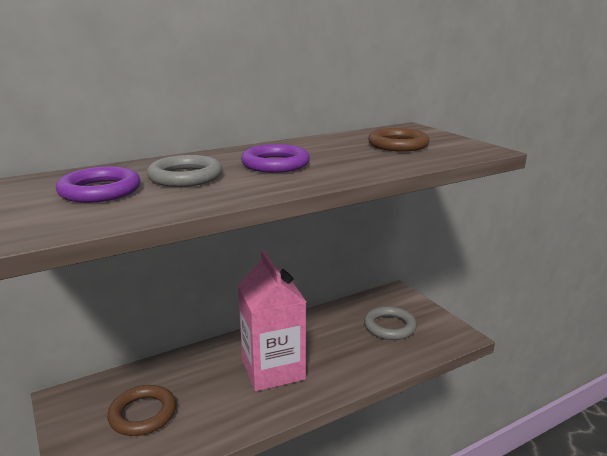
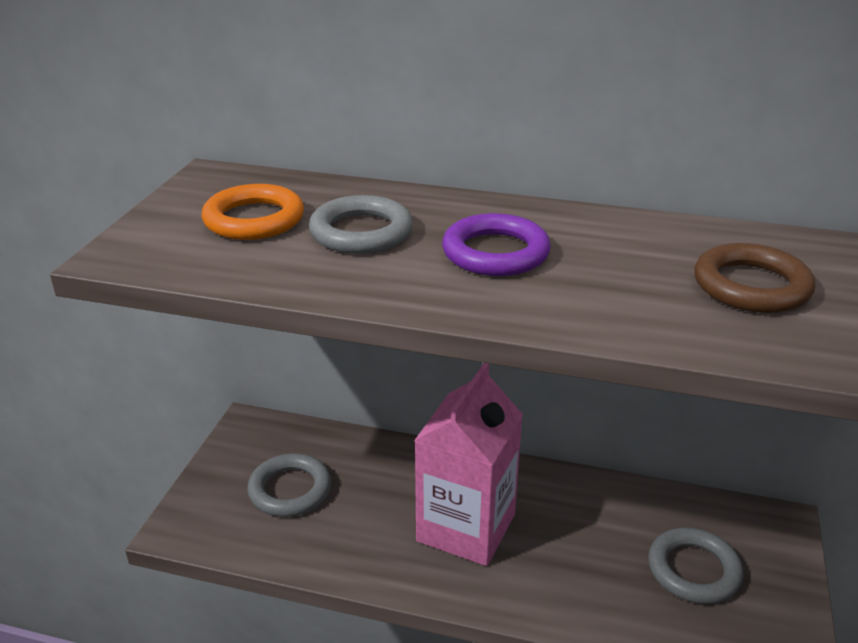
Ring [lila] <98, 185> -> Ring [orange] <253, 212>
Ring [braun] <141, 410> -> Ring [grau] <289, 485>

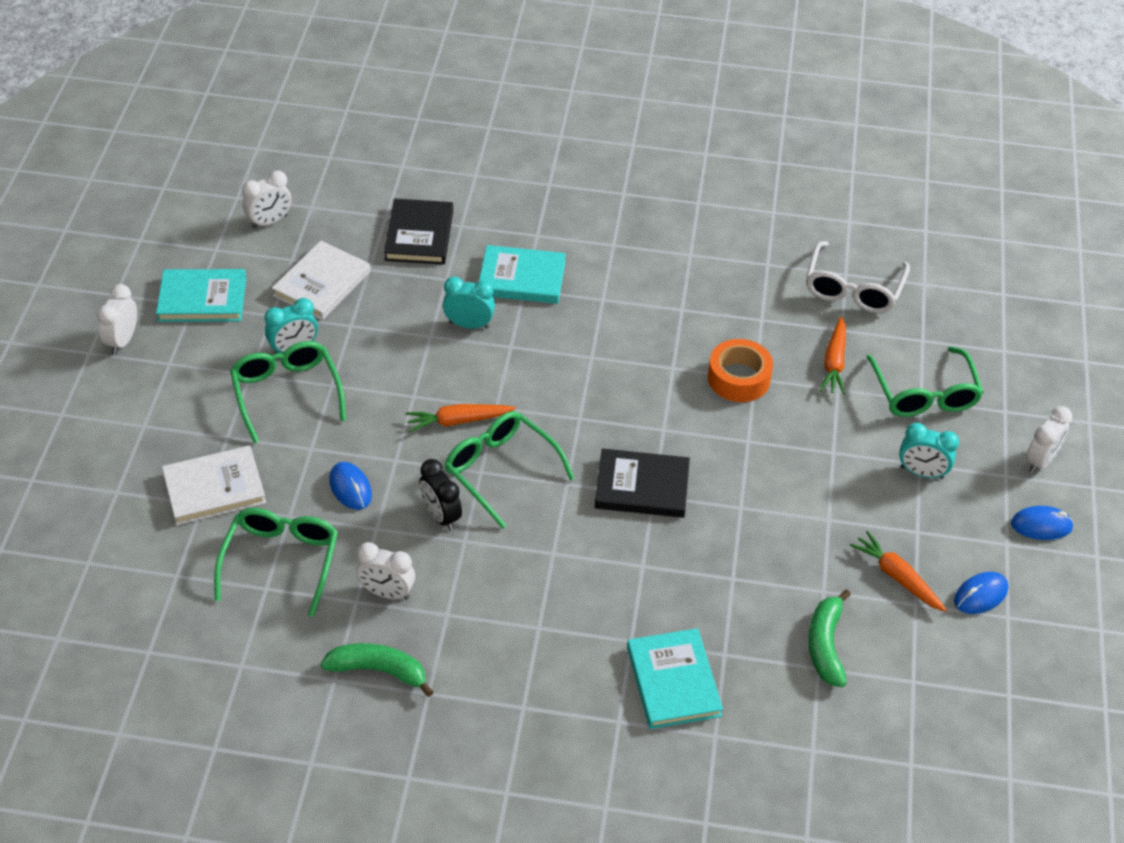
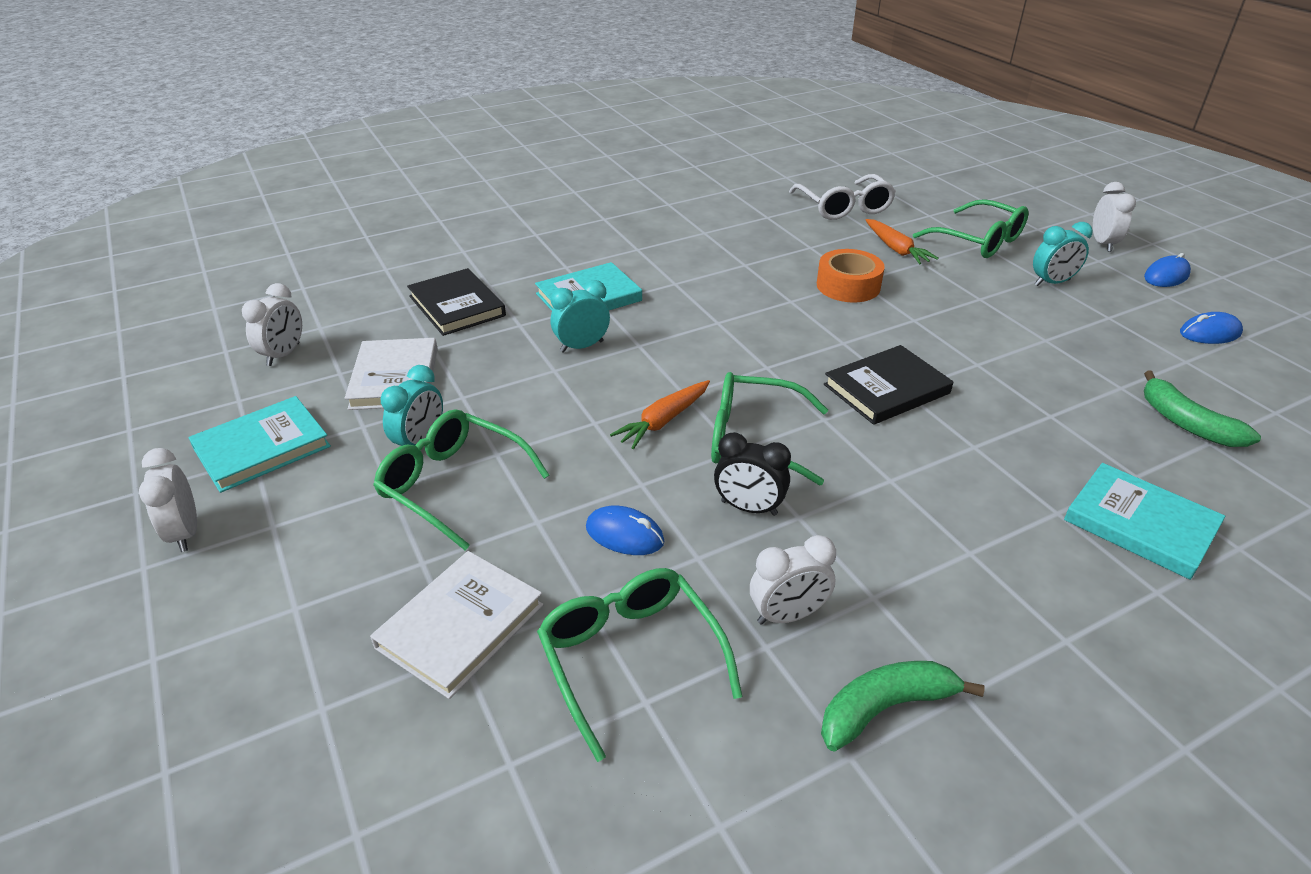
Karotte [orange] <898, 571> -> none
Computermaus [blau] <981, 593> -> Computermaus [blau] <1211, 328>, 60 degrees clockwise

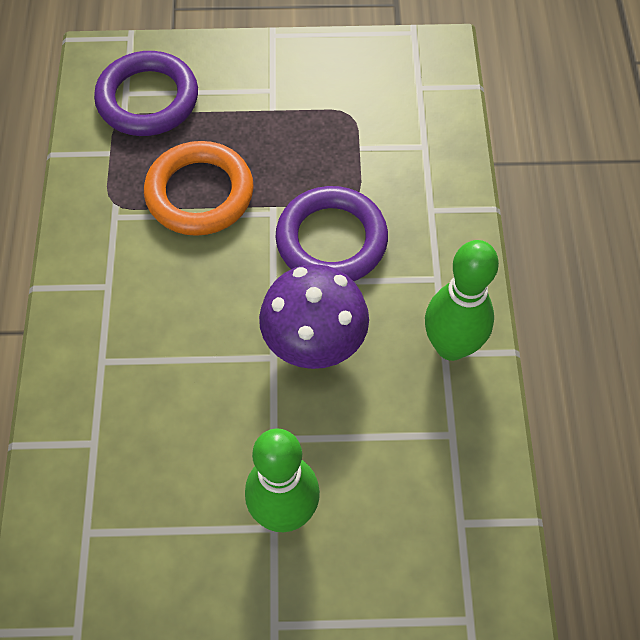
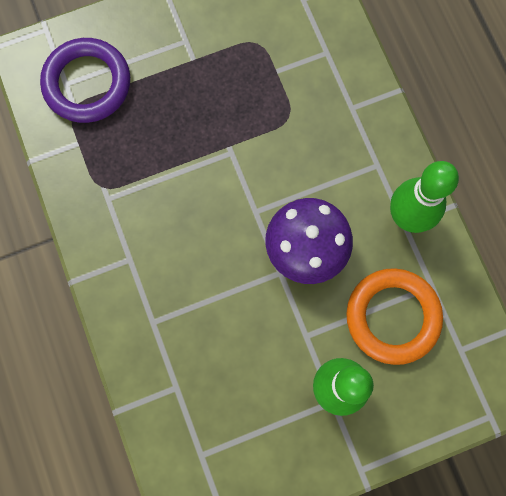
Ring [lila] <331, 233> -> none
Ring [orange] <199, 188> -> Ring [orange] <394, 316>, moved

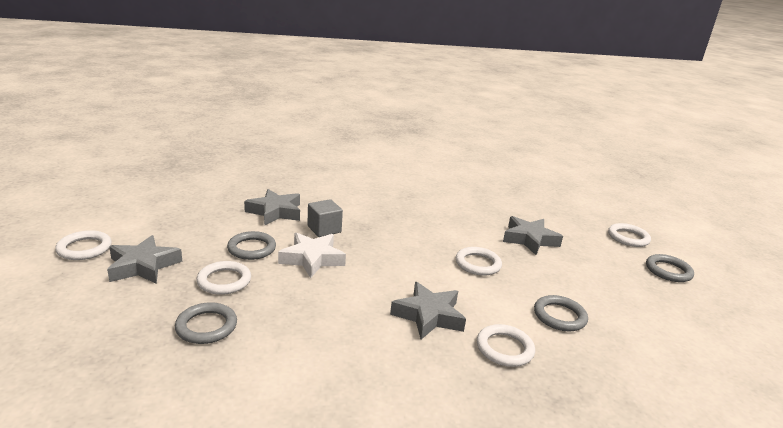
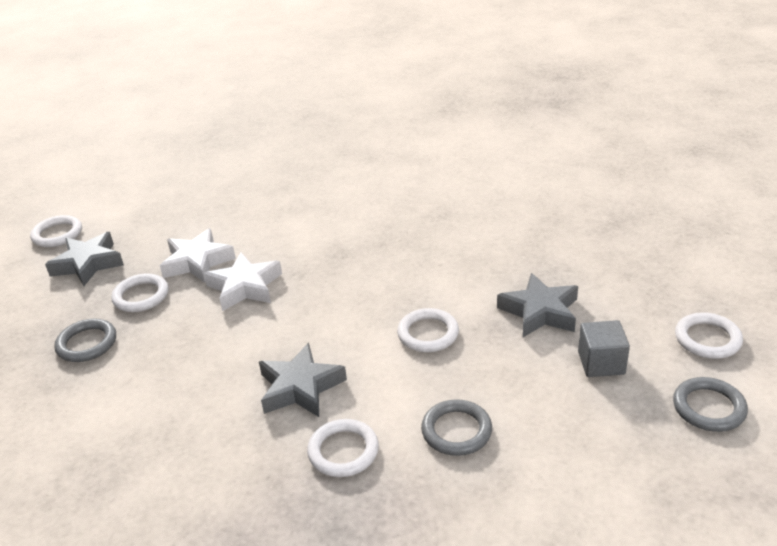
Stern [grau] <272, 207> -> none
Kubus [grau] <325, 218> -> Kubus [grau] <604, 348>, moved
Ring [grau] <251, 245> -> Stern [weiß] <198, 255>

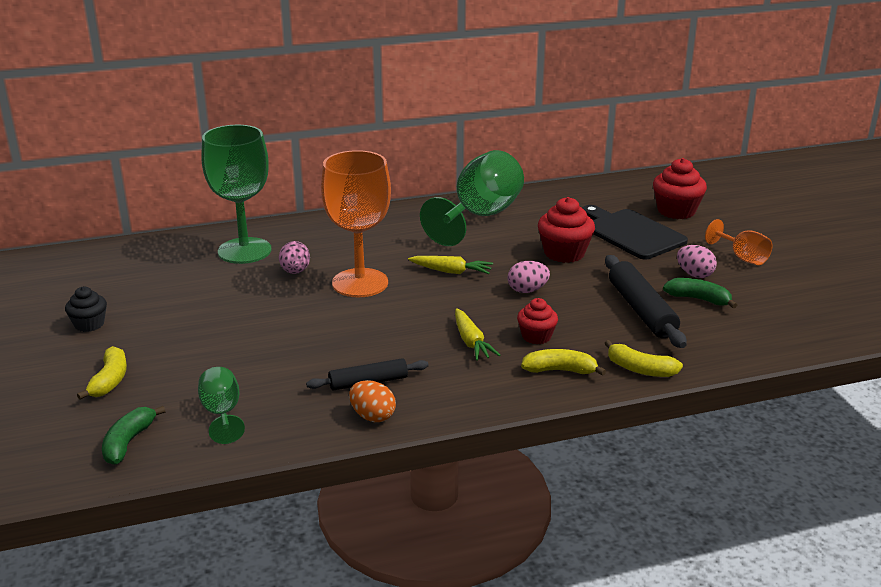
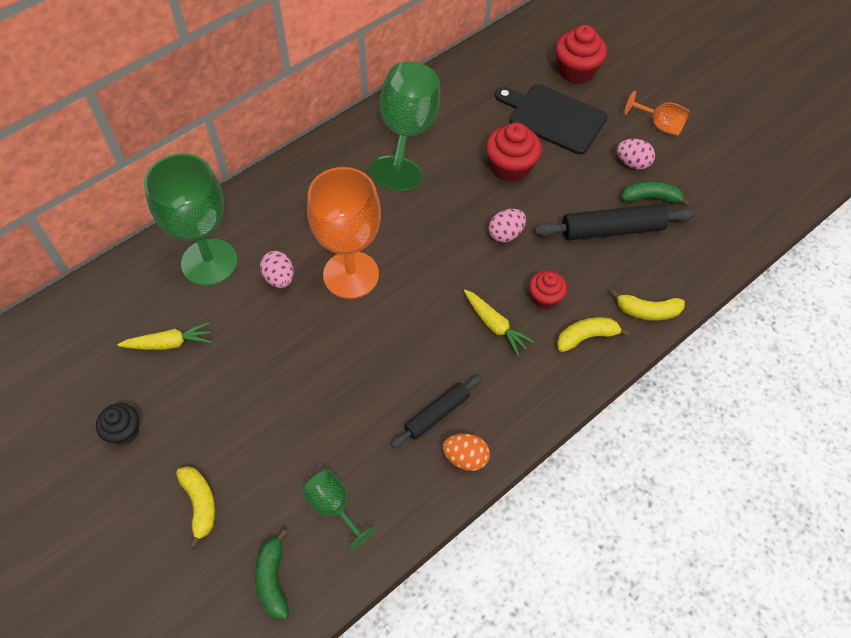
Karotte [gelb] <450, 265> -> Karotte [gelb] <164, 336>, moved
Nudelholz [schwarz] <646, 301> -> Nudelholz [schwarz] <615, 222>, 60 degrees counterclockwise

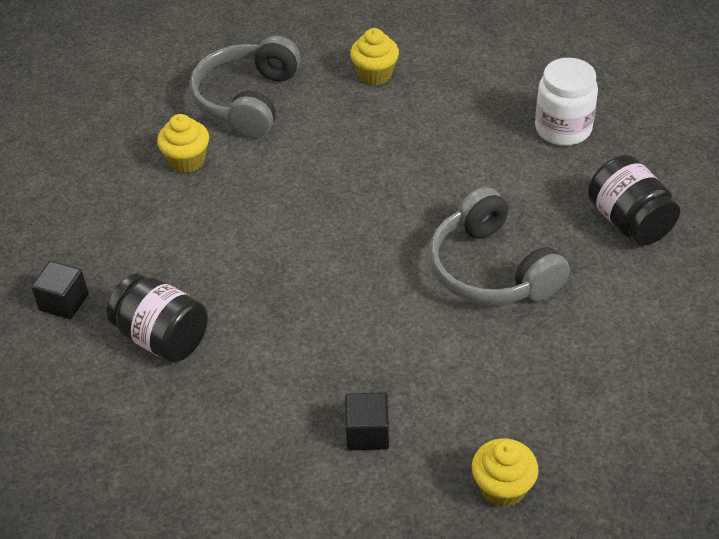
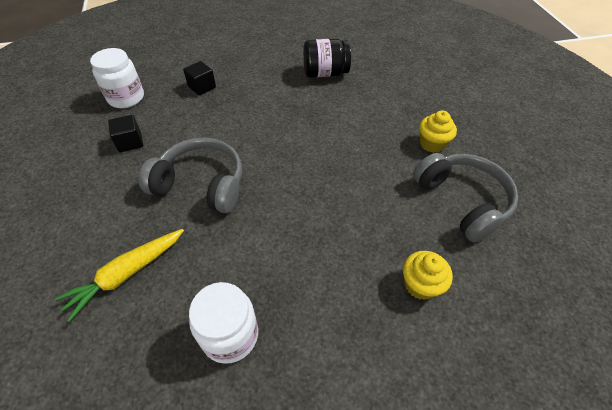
Kubus [schwarz] <60, 290> -> Kubus [schwarz] <125, 133>, moved
Muffin [gelb] <505, 472> -> Einmachglas [weiß] <117, 78>
Einmachglas [schwarz] <634, 200> -> Karotte [gelb] <119, 275>

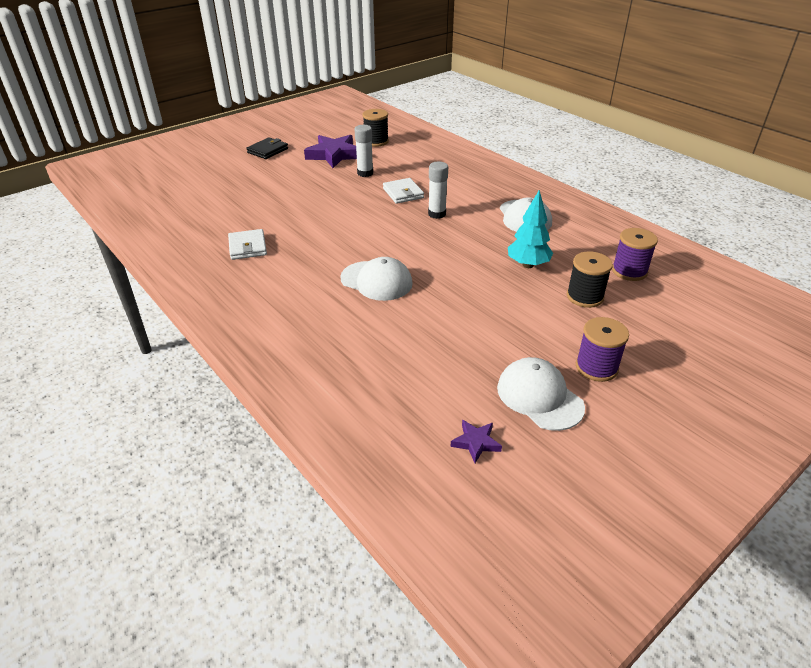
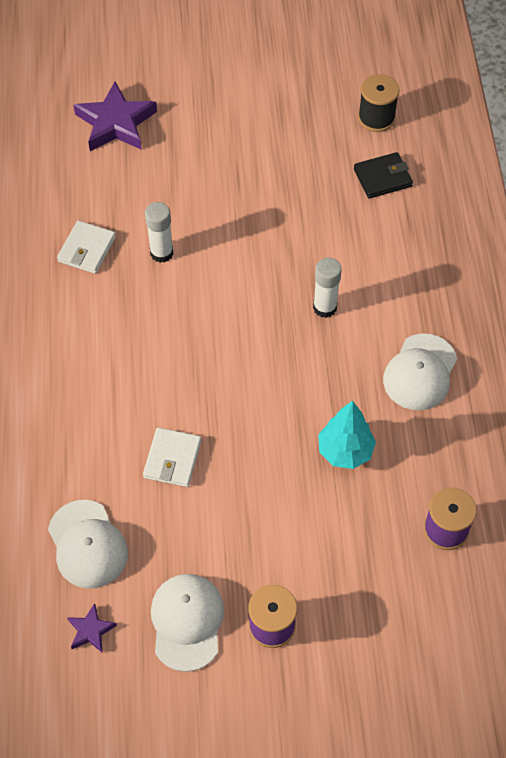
Garnrolle [schwarz] <590, 279> -> none
Geldbörse [schwarz] <267, 148> -> Geldbörse [schwarz] <383, 175>, moved
Stern [lila] <330, 151> -> Stern [lila] <115, 116>, moved
Kappe [weiß] <376, 279> -> Kappe [weiß] <88, 544>, moved
Klebestift [weiß] <363, 151> -> Klebestift [weiß] <159, 232>, moved
Geldbörse [weiß] <403, 191> -> Geldbörse [weiß] <172, 457>, moved

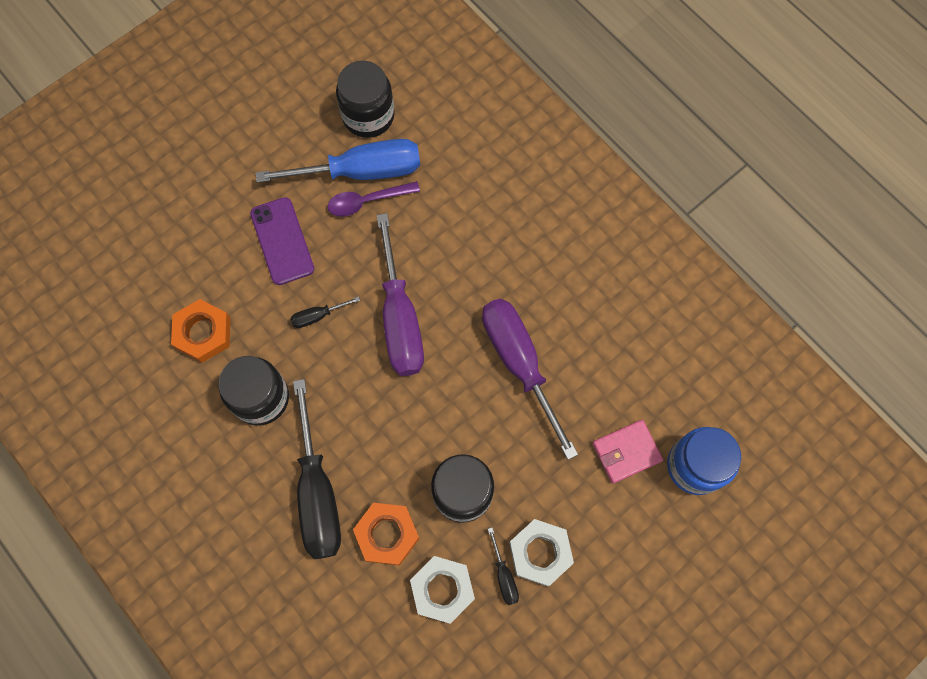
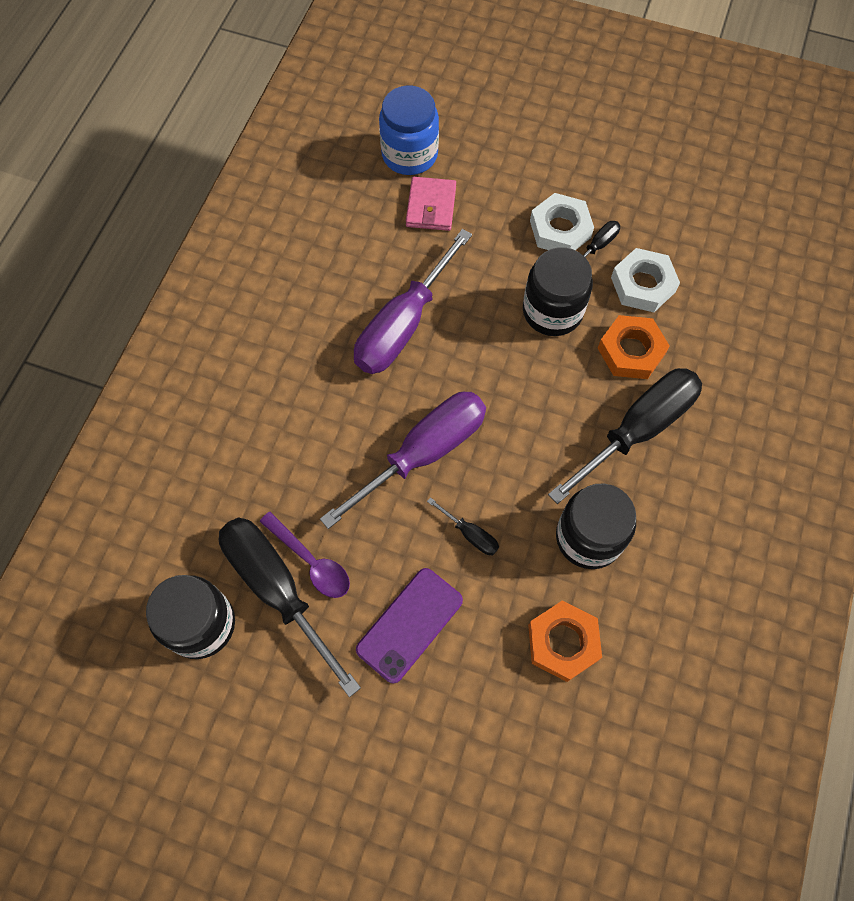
Schraubenzieher [blau] <338, 161> -> Schraubenzieher [schwarz] <290, 607>
Geldbörse [rosa] <628, 452> -> Geldbörse [rosa] <431, 204>, 60 degrees clockwise

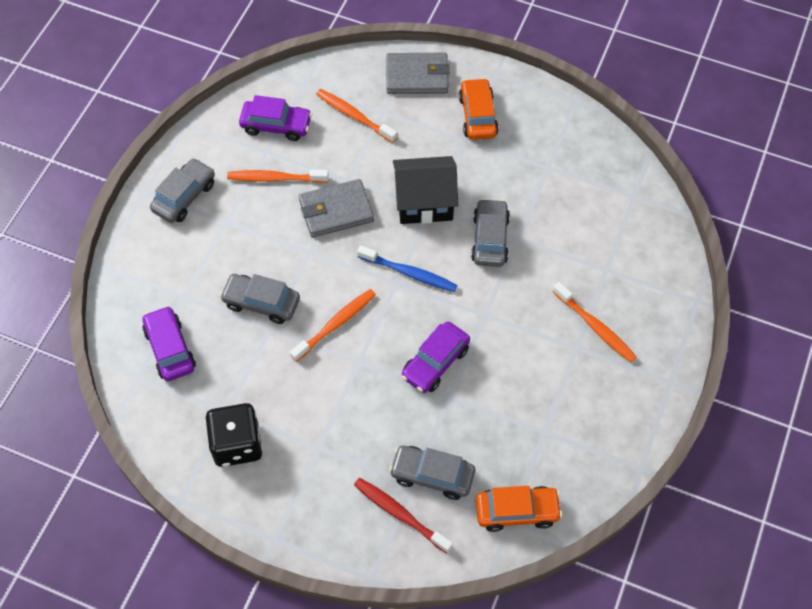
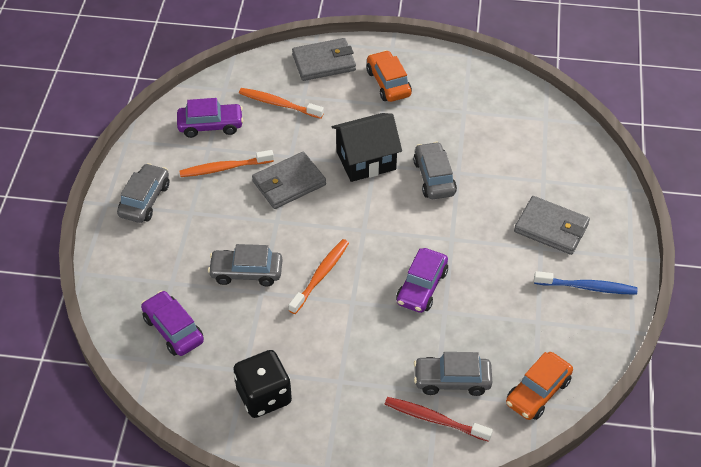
Zahnbürste [blau] <407, 268> -> Zahnbürste [blau] <585, 283>, moved
Zahnbürste [orange] <595, 322> -> Geldbörse [grau] <552, 225>
Auto [orange] <519, 509> -> Auto [orange] <539, 386>, 150 degrees clockwise

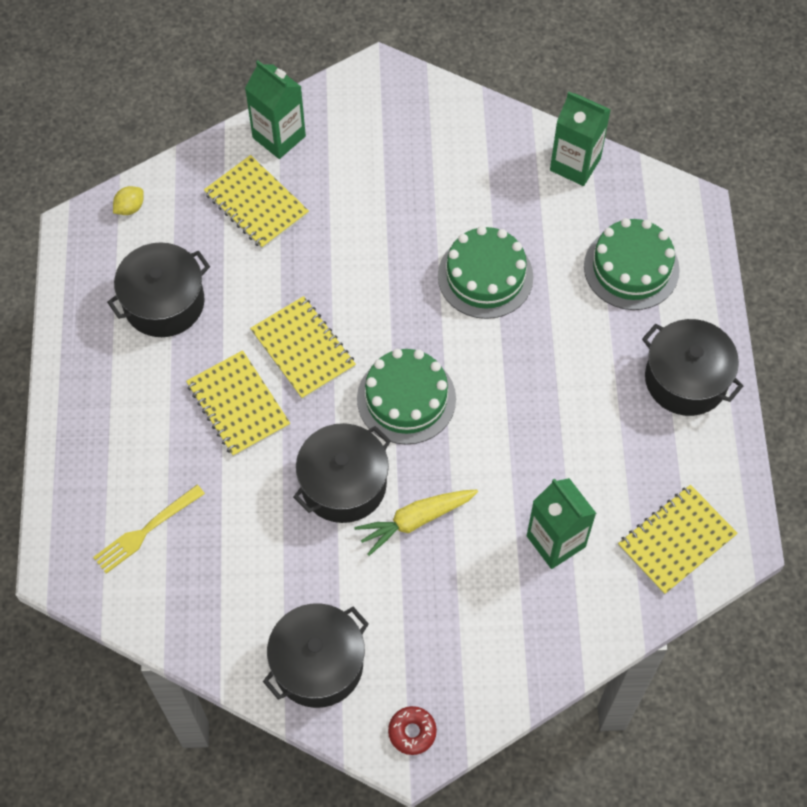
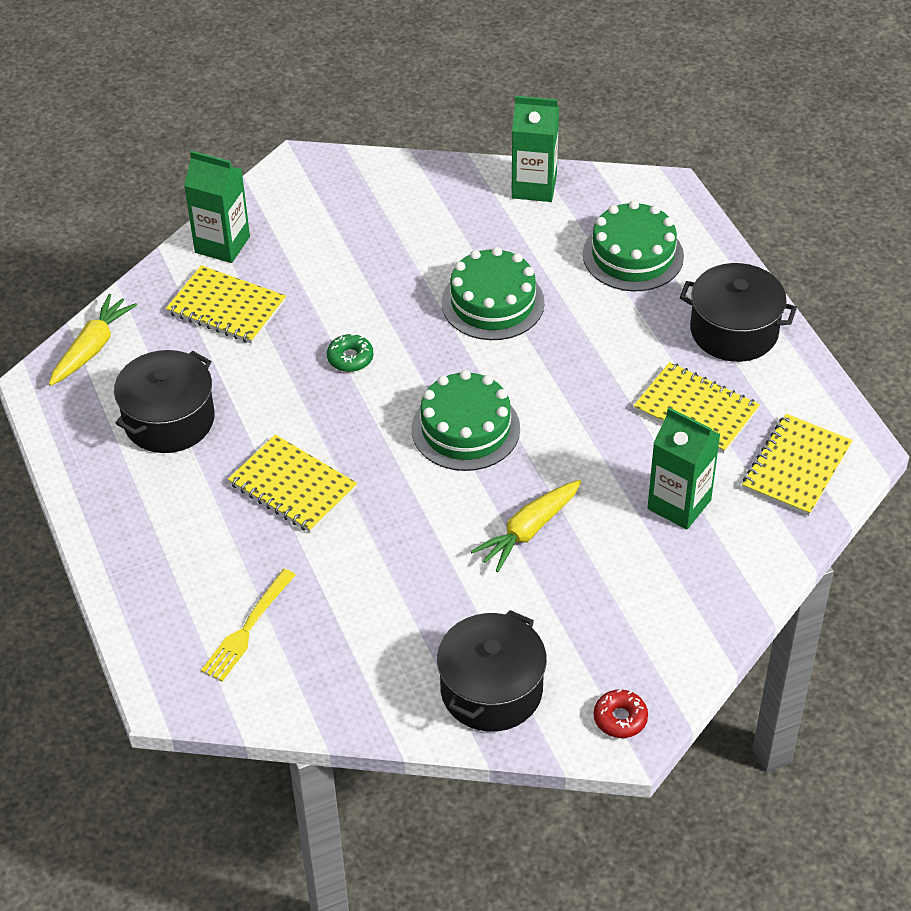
Kochtopf [schwarz] <342, 473> -> none
none -> Donut [grün] <350, 353>
Notizbuch [gelb] <303, 347> -> Notizbuch [gelb] <697, 407>, moved
Zitrone [gelb] <128, 200> -> Karotte [gelb] <93, 340>

